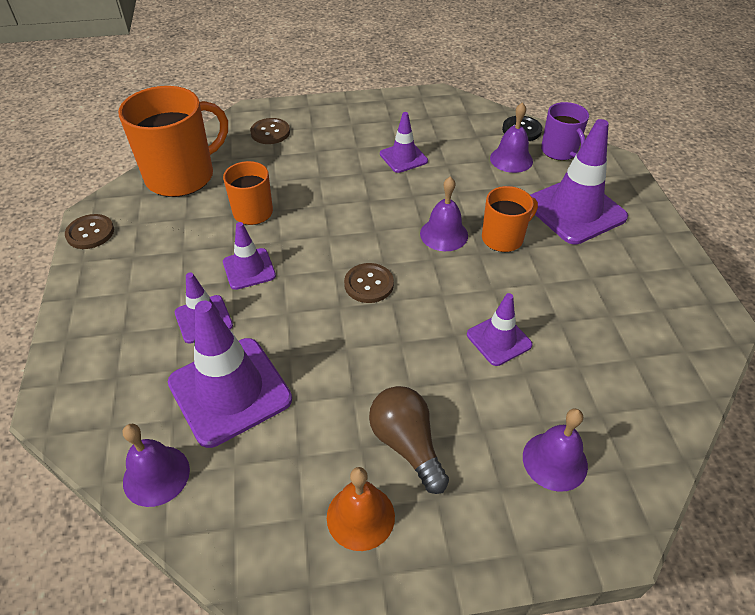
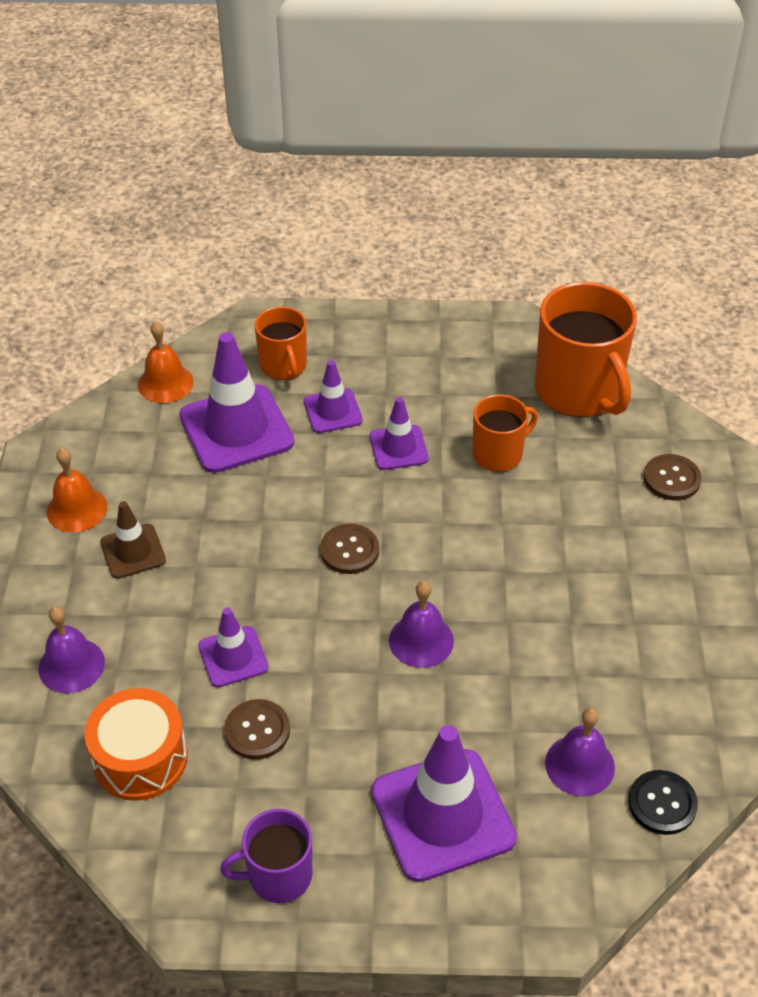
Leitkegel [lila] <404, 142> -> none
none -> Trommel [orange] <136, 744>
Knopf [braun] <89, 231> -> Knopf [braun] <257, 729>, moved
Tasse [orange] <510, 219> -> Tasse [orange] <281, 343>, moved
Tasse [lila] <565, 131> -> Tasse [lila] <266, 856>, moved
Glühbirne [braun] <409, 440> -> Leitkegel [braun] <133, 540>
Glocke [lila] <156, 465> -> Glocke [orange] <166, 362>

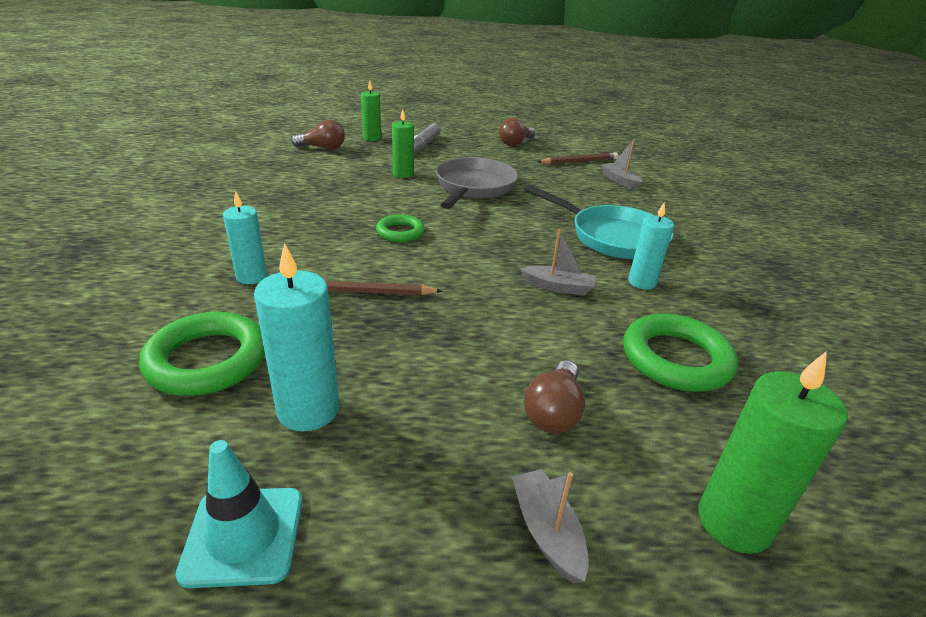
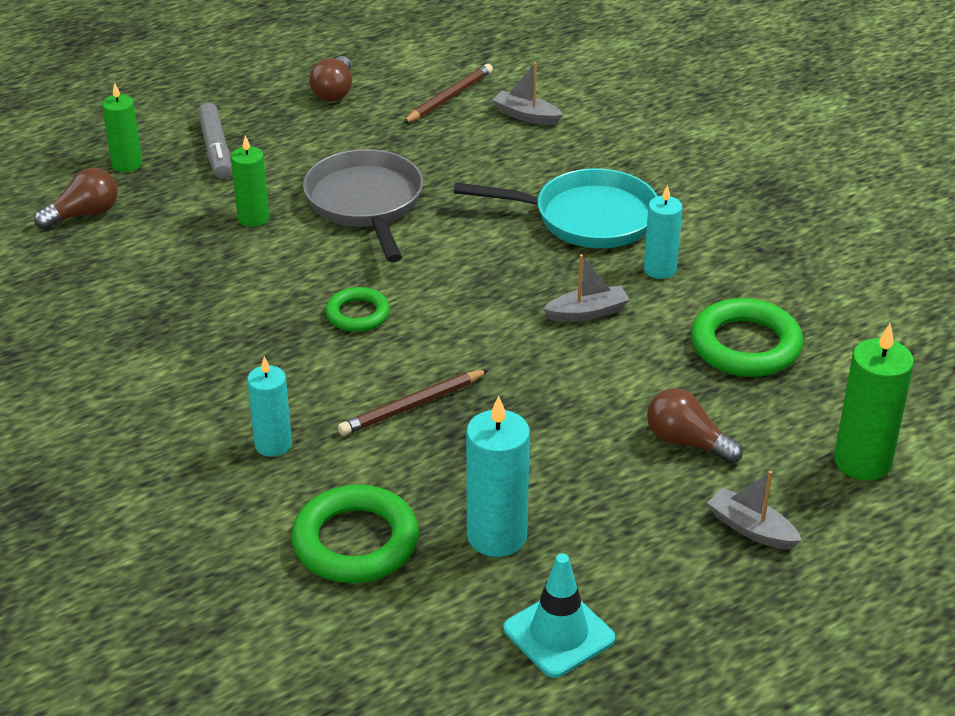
Glühbirne [braun] <554, 396> -> Glühbirne [braun] <695, 426>, 135 degrees clockwise

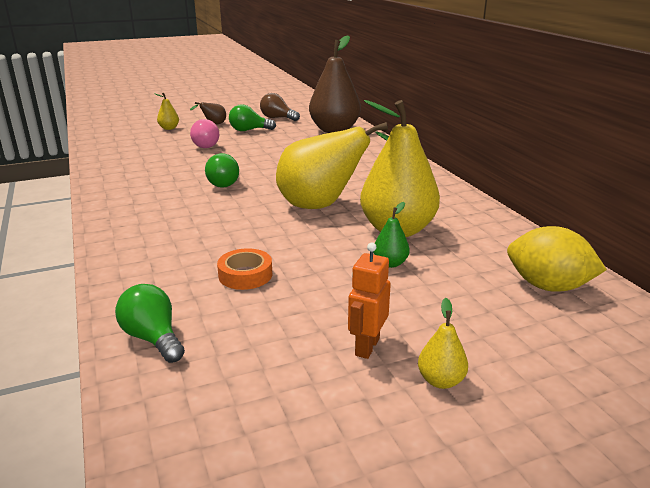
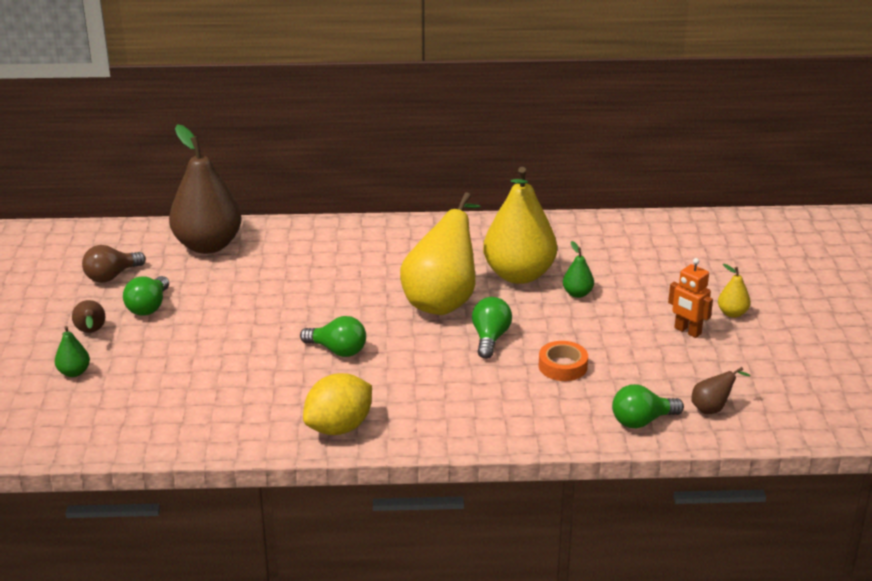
Glühbirne [rosa] <204, 133> -> none
none -> Glühbirne [grün] <492, 328>
none -> Birne [braun] <720, 390>
Zitrone [gelb] <557, 259> -> Zitrone [gelb] <337, 404>, moved
Birne [gelb] <166, 111> -> Birne [grün] <72, 351>

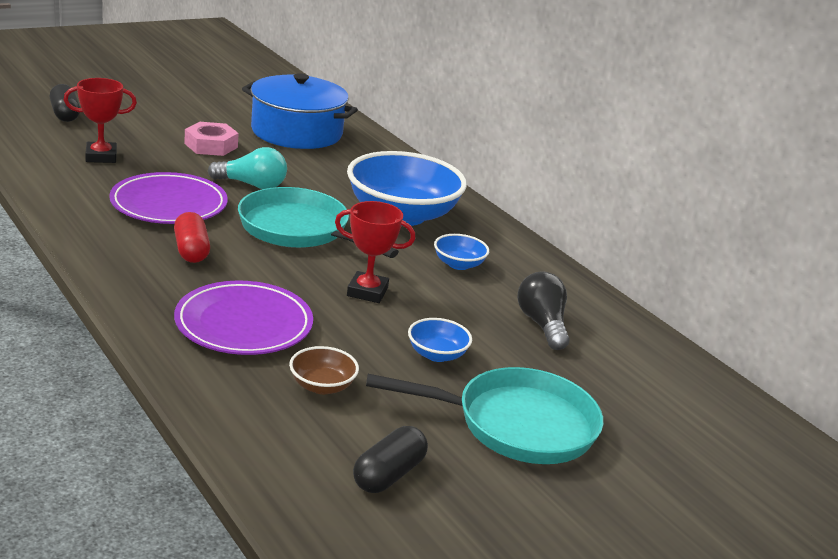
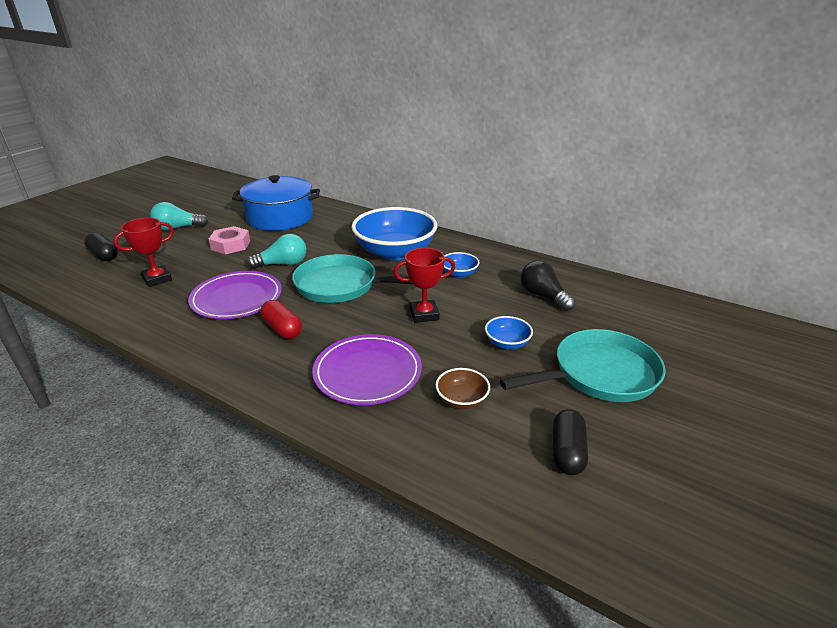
none -> Glühbirne [türkis] <179, 216>

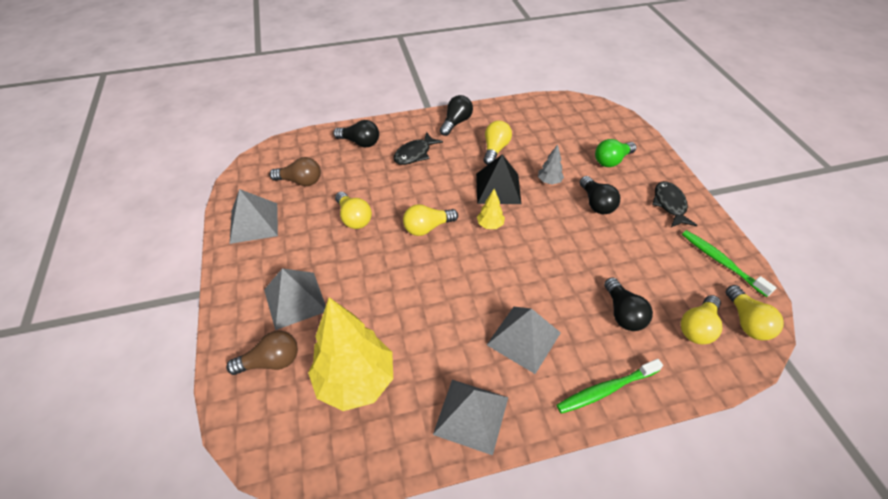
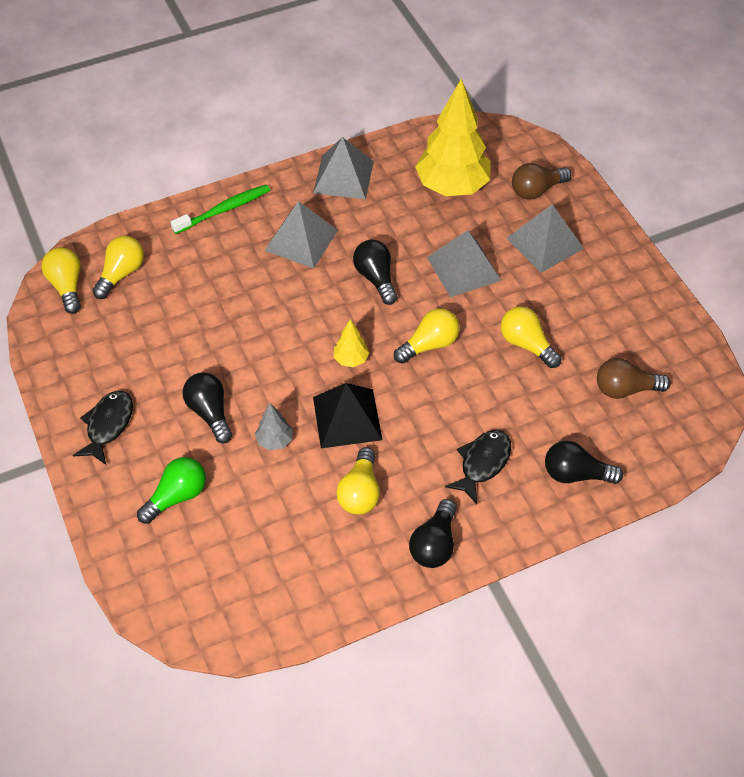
Zahnbürste [grün] <729, 263> -> none
Pyramide [grau] <254, 216> -> Pyramide [grau] <464, 263>, moved
Glühbirne [schwarz] <628, 304> -> Glühbirne [schwarz] <375, 272>, moved
Fisch [schwarz] <674, 204> -> Fisch [schwarz] <103, 428>, 150 degrees counterclockwise

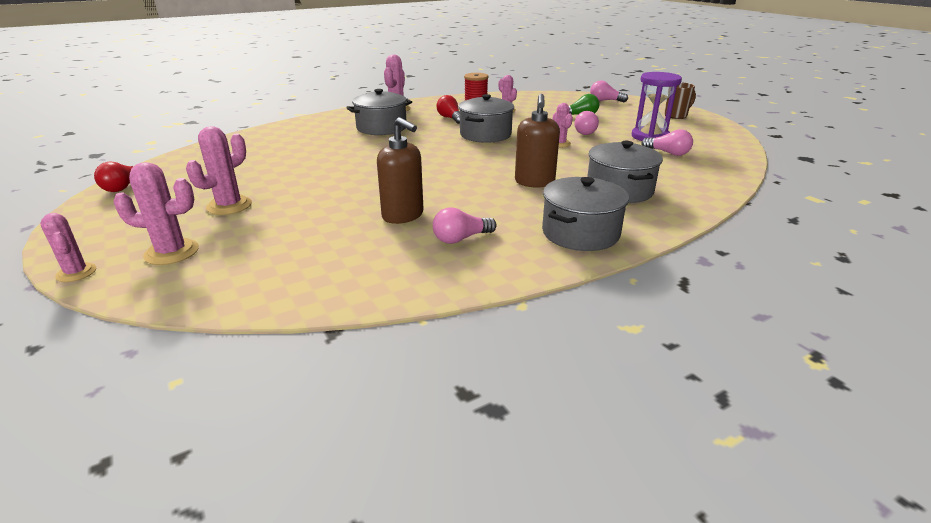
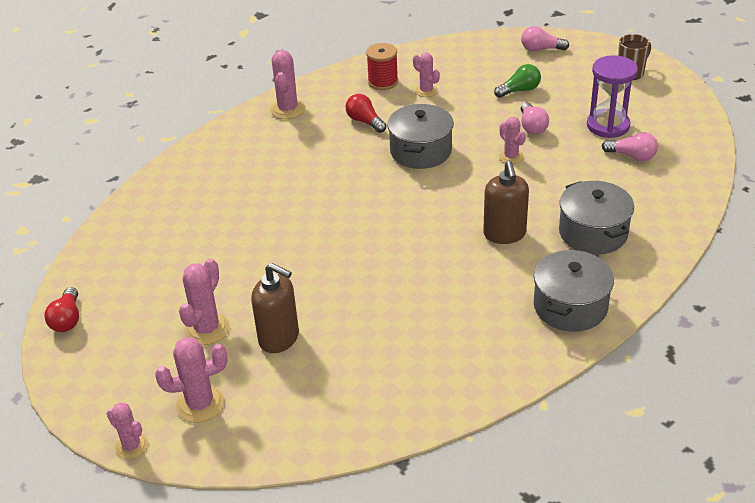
Kochtopf [grau] <379, 112> -> none
Glühbirne [rosa] <465, 225> -> none
Seifenspender [braun] <400, 170> -> Seifenspender [braun] <275, 308>, moved

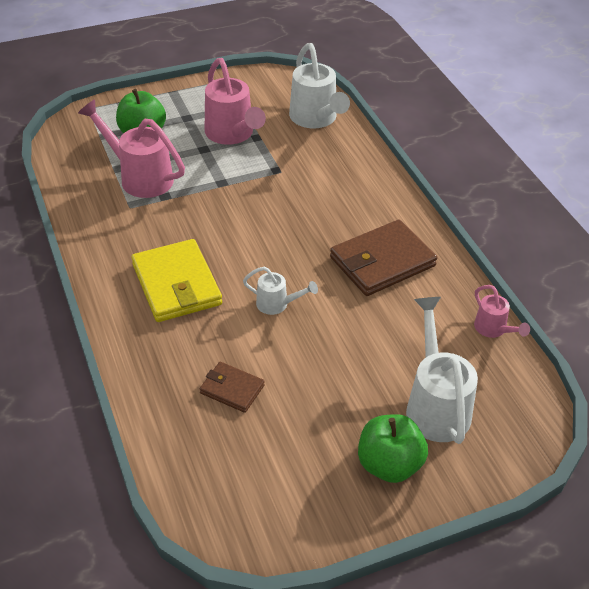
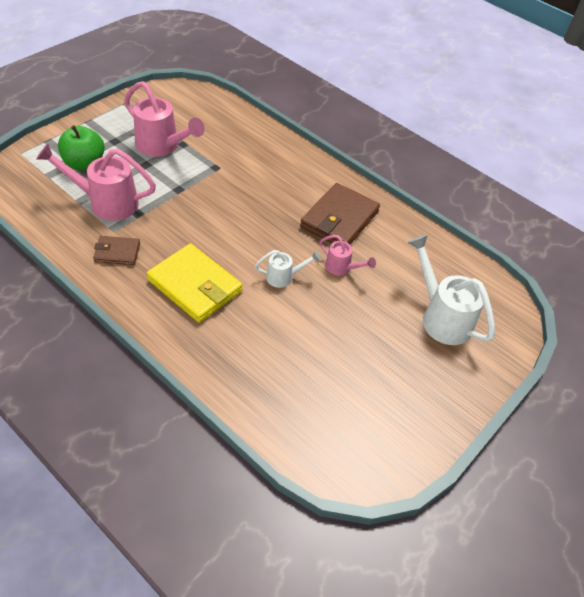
Gießkanne [weiß] <319, 85> -> none
Apfel [grün] <393, 448> -> none
Geldbörse [braun] <232, 387> -> Geldbörse [braun] <116, 250>, moved
Gießkanne [rosa] <502, 311> -> Gießkanne [rosa] <348, 255>, moved

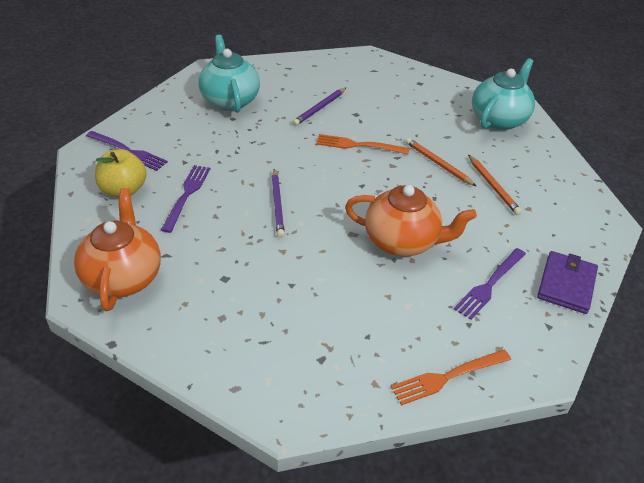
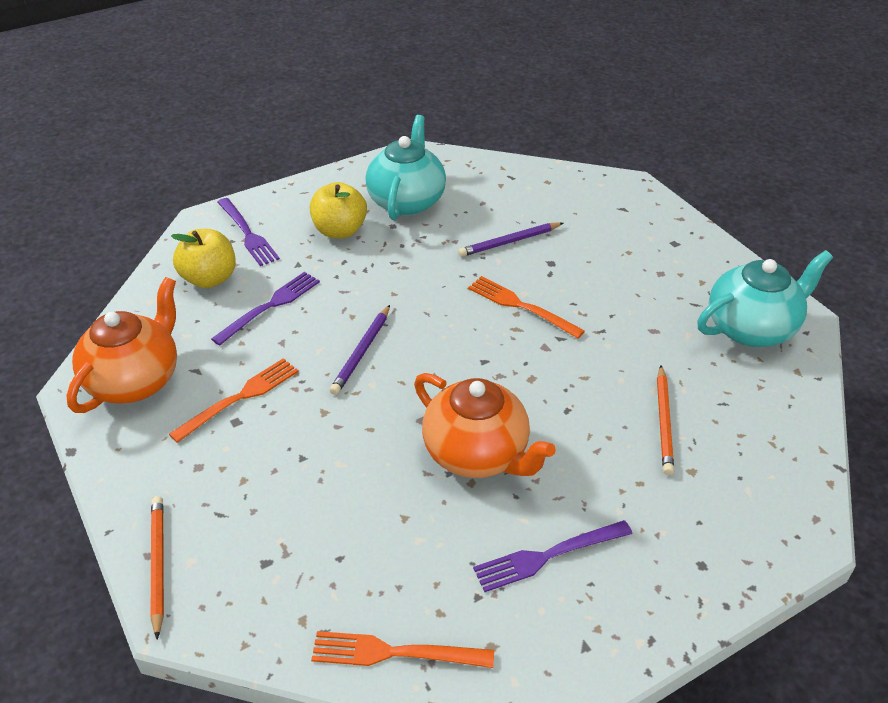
Geldbörse [lila] <567, 282> -> none
none -> Gabel [orange] <234, 400>
none -> Apfel [gelb] <338, 210>
Bleistift [orange] <441, 162> -> Bleistift [orange] <157, 567>, moved

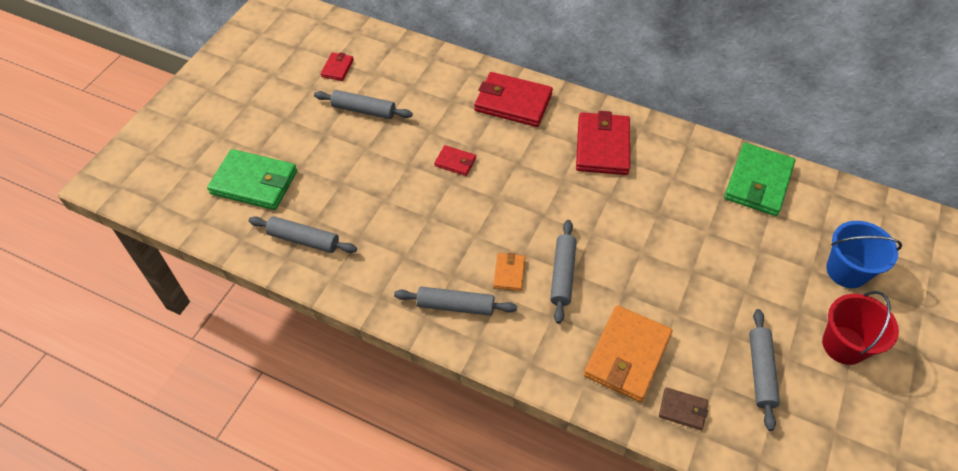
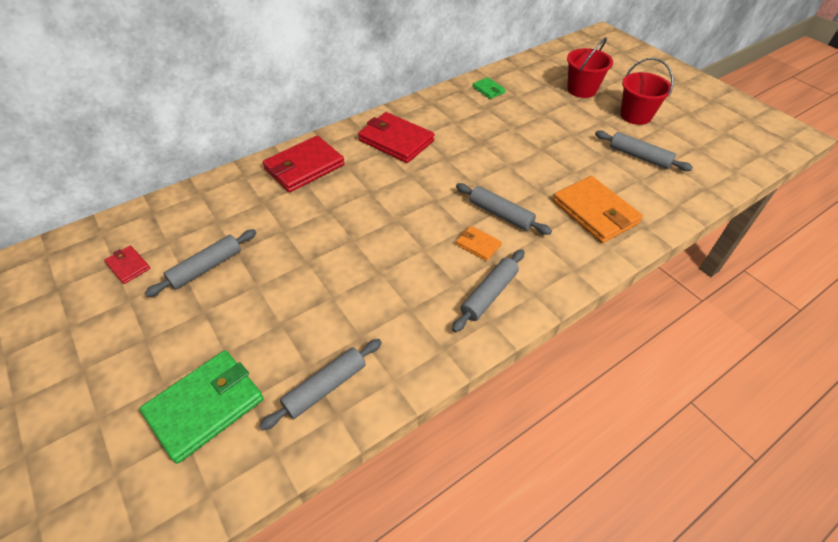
Geldbörse [rot] <455, 160> -> none
Geldbörse [braun] <683, 408> -> none
Eimer [blau] <864, 254> -> Eimer [rot] <590, 67>
Geldbörse [grün] <759, 179> -> Geldbörse [grün] <489, 88>, x0.49

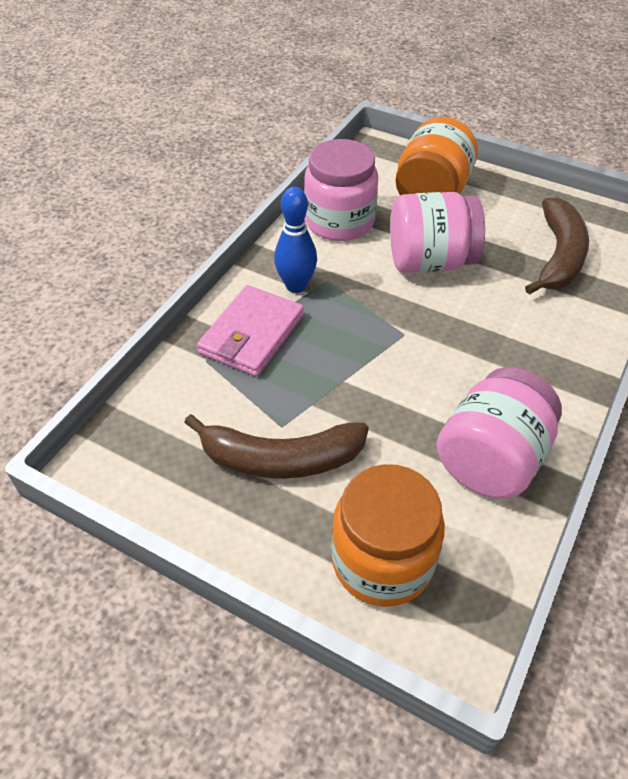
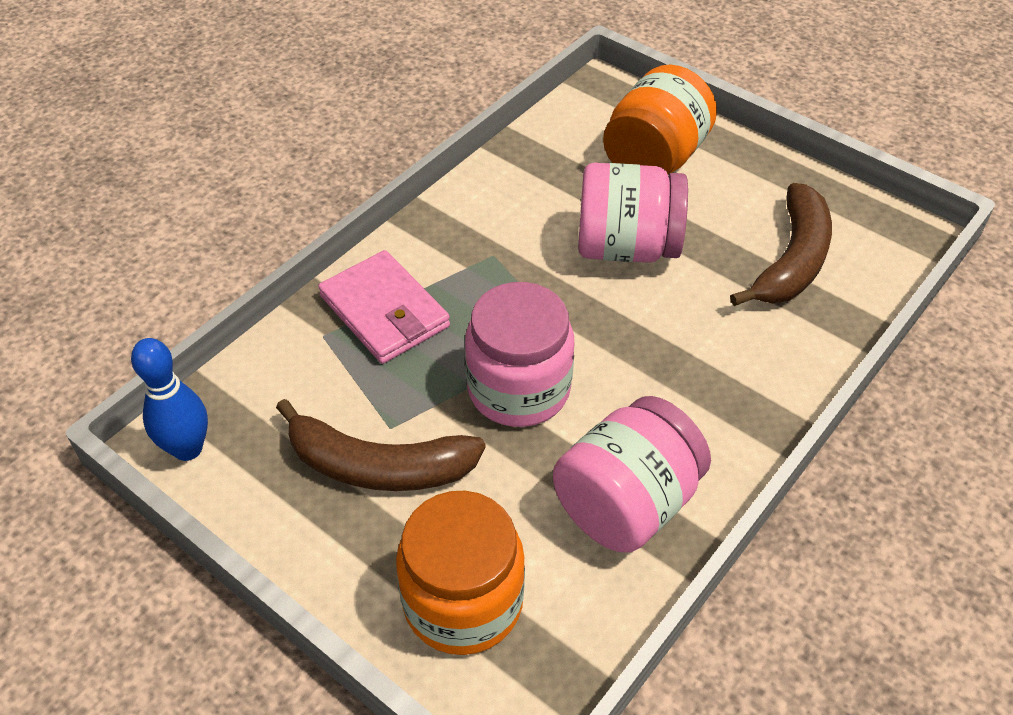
Bowlingkegel [blau] <295, 240> -> Bowlingkegel [blau] <169, 399>, moved
Einmachglas [rosa] <341, 190> -> Einmachglas [rosa] <519, 354>, moved
Geldbörse [rosa] <250, 331> -> Geldbörse [rosa] <384, 307>, 75 degrees counterclockwise

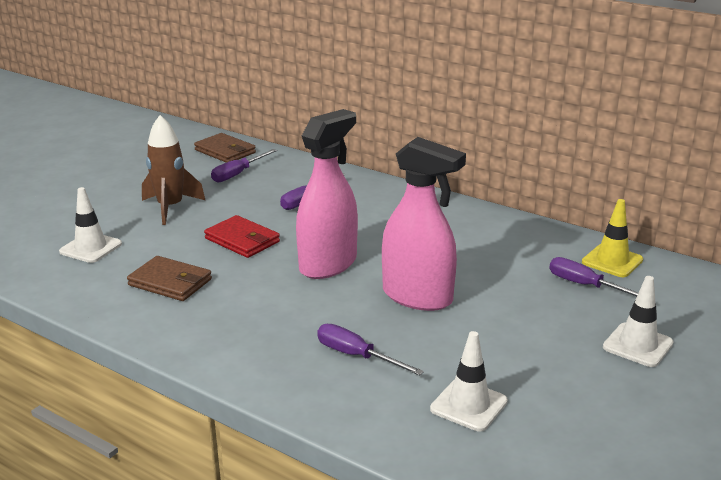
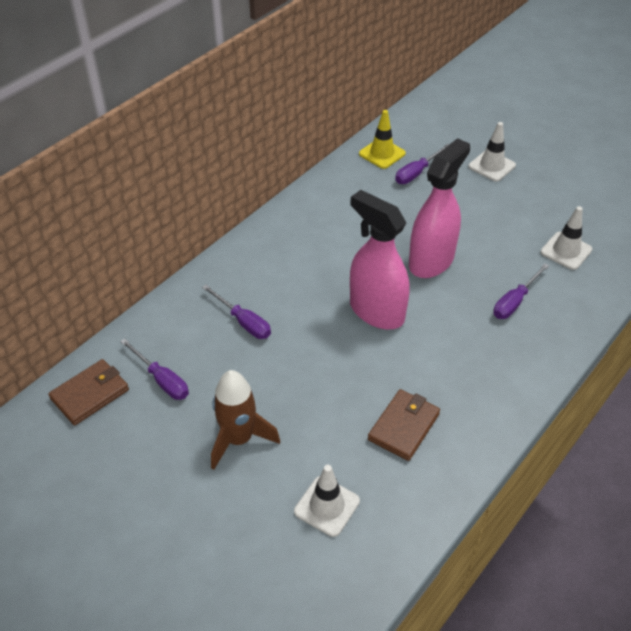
Geldbörse [rot] <242, 236> -> none

